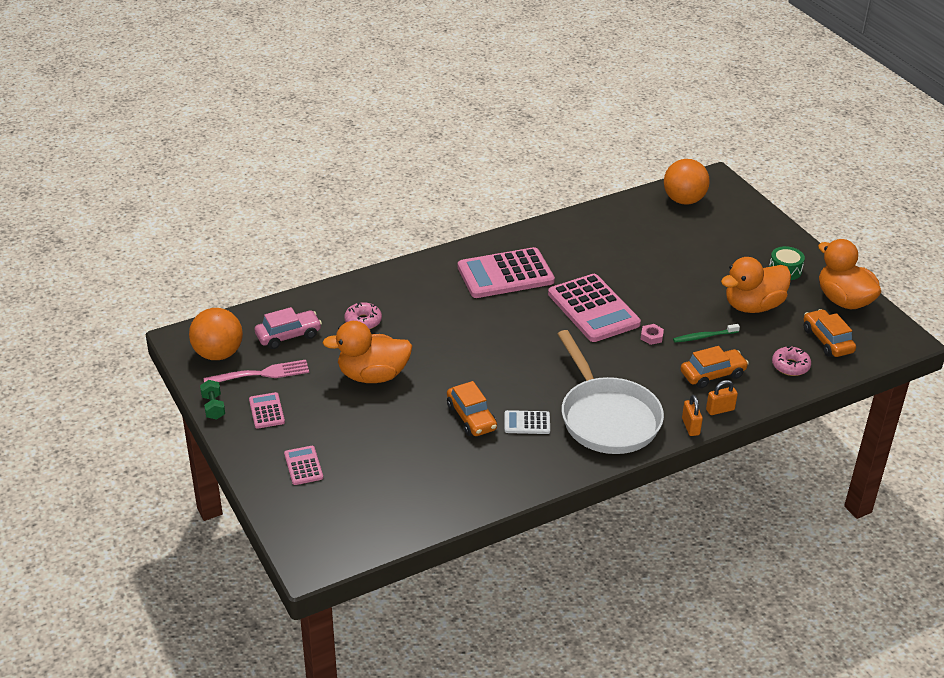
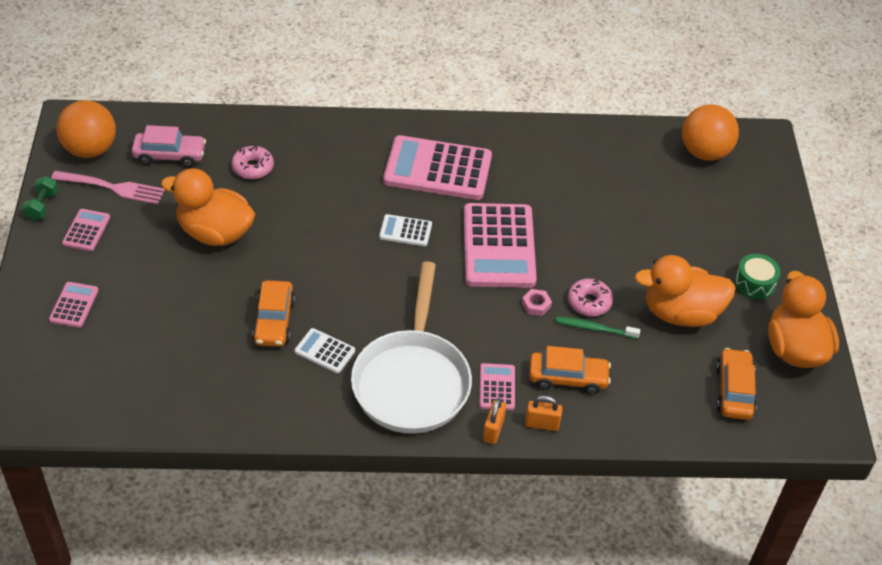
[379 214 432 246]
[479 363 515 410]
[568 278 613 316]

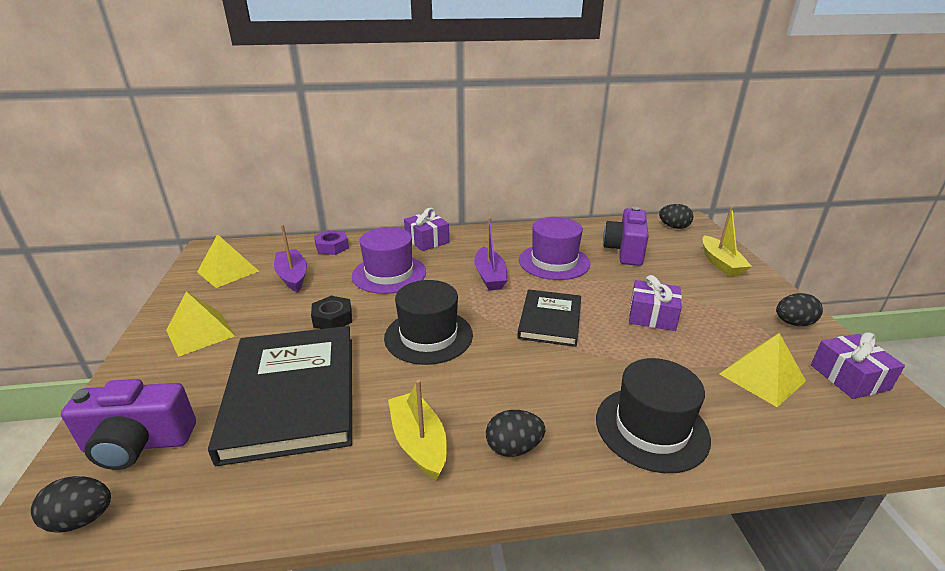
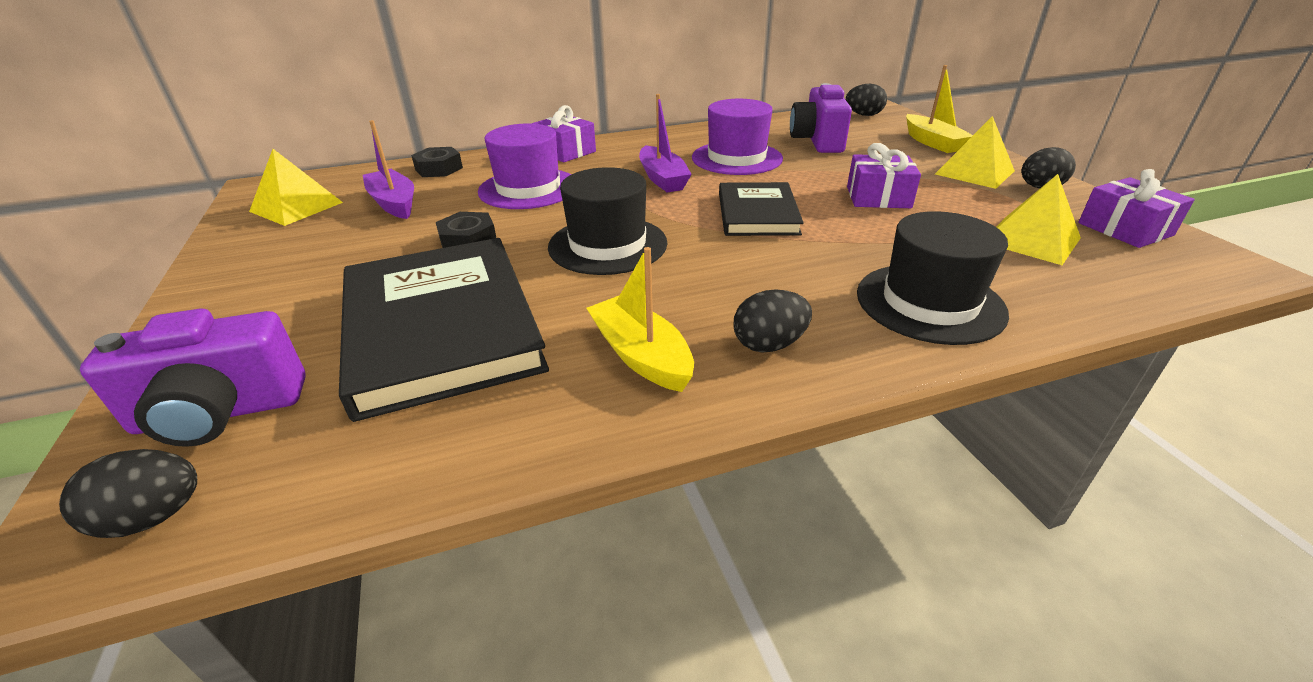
[411 147 463 177]
[935 116 1015 189]

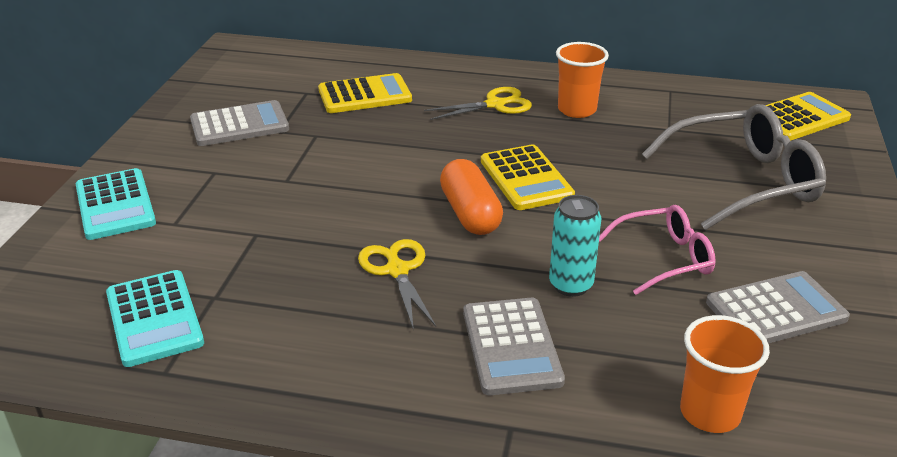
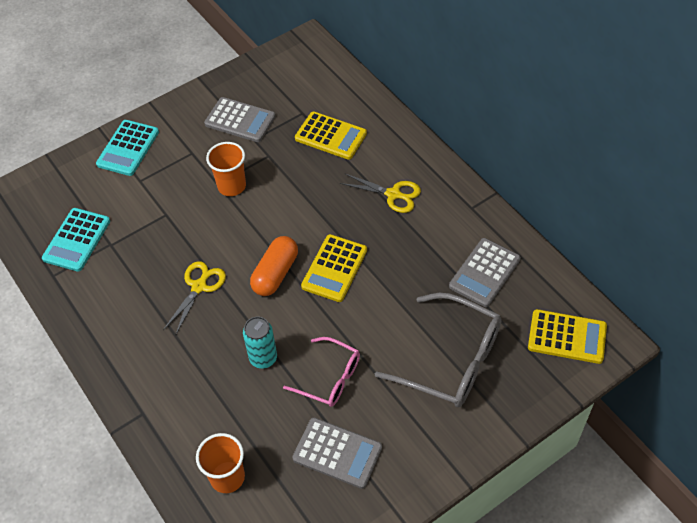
[206 142 246 196]
[449 238 521 307]

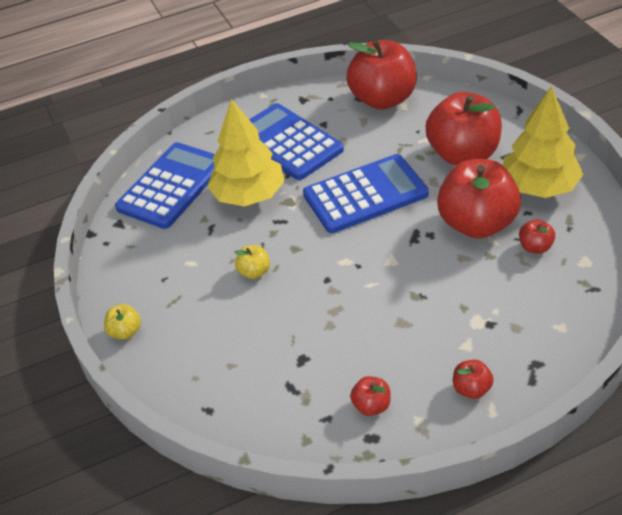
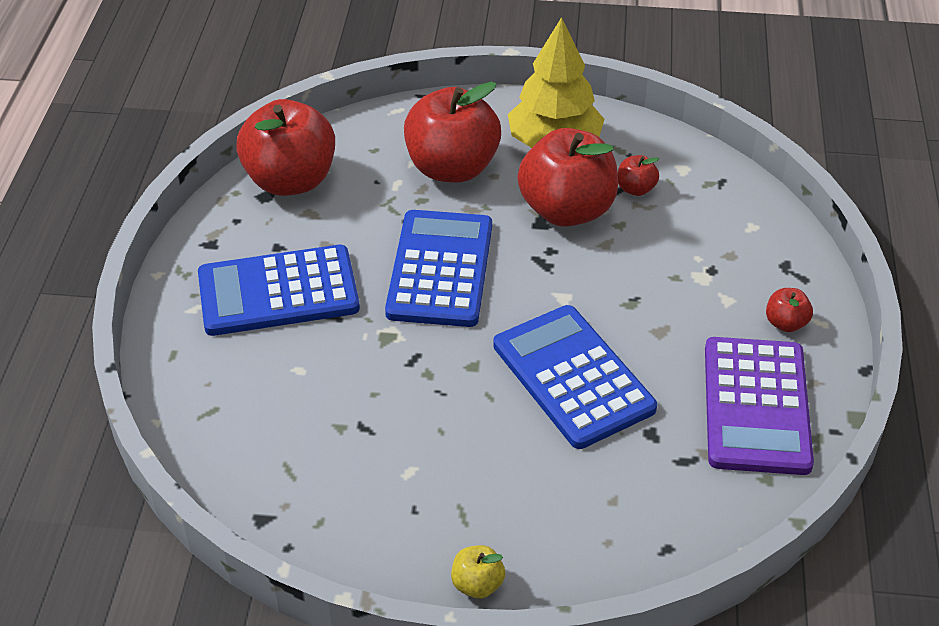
[493 305 657 449]
[705 337 814 475]
[207 99 285 206] (first image)
[234 245 270 279] (first image)

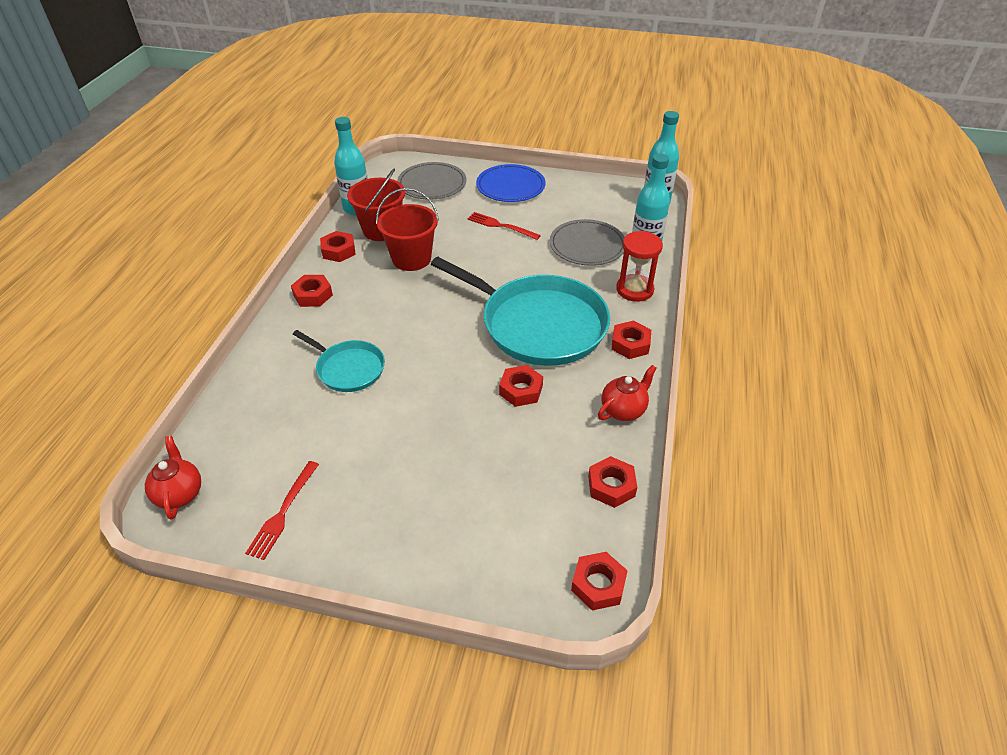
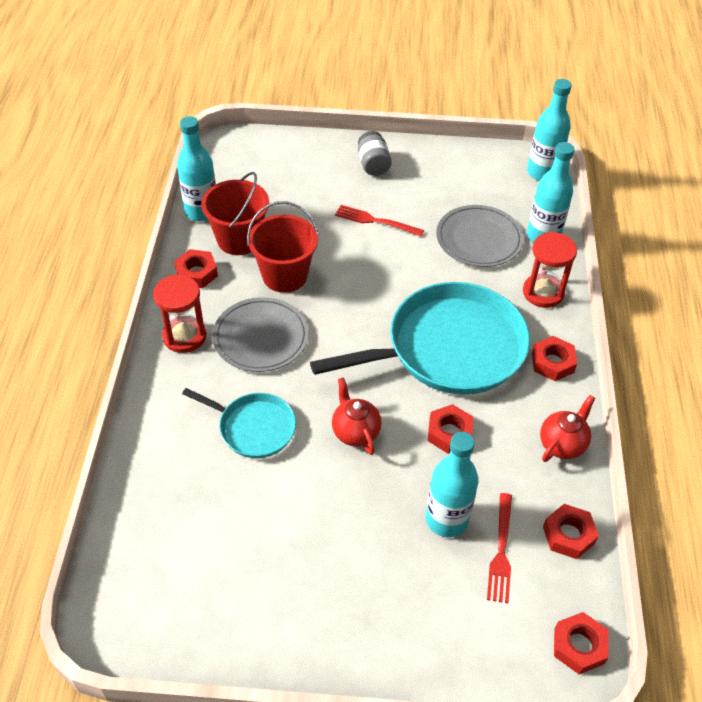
[153 275 207 353]
[212 297 309 372]
[310 282 530 395]
[332 377 381 455]
[358 131 392 176]
[426 432 479 538]
[487 493 512 603]

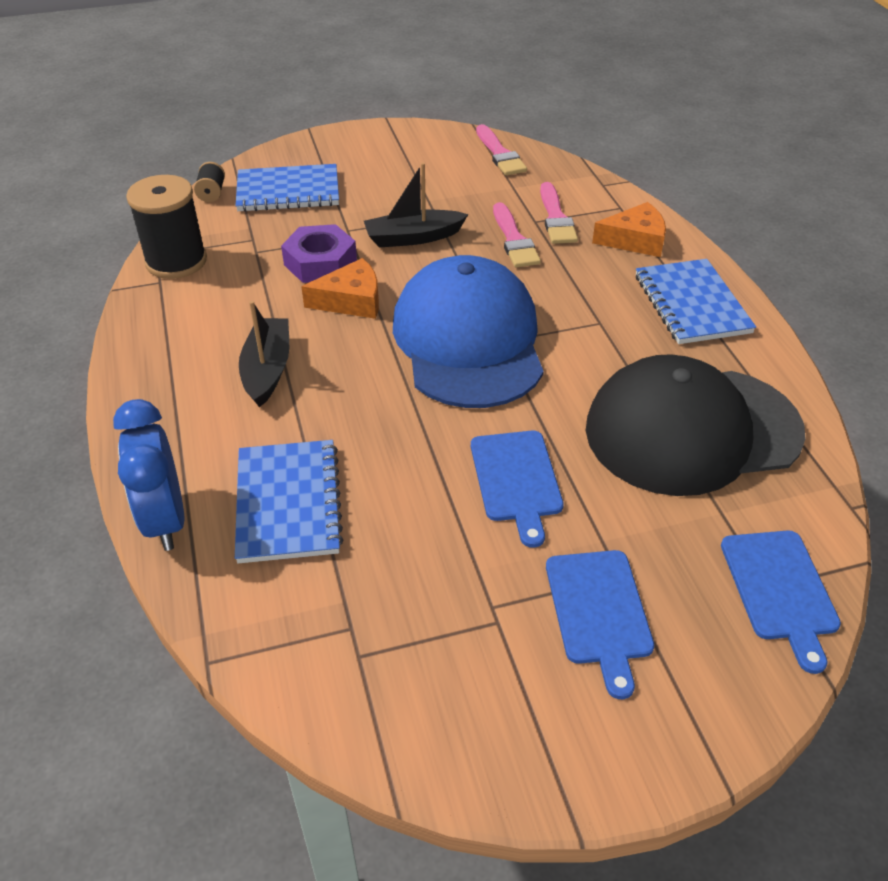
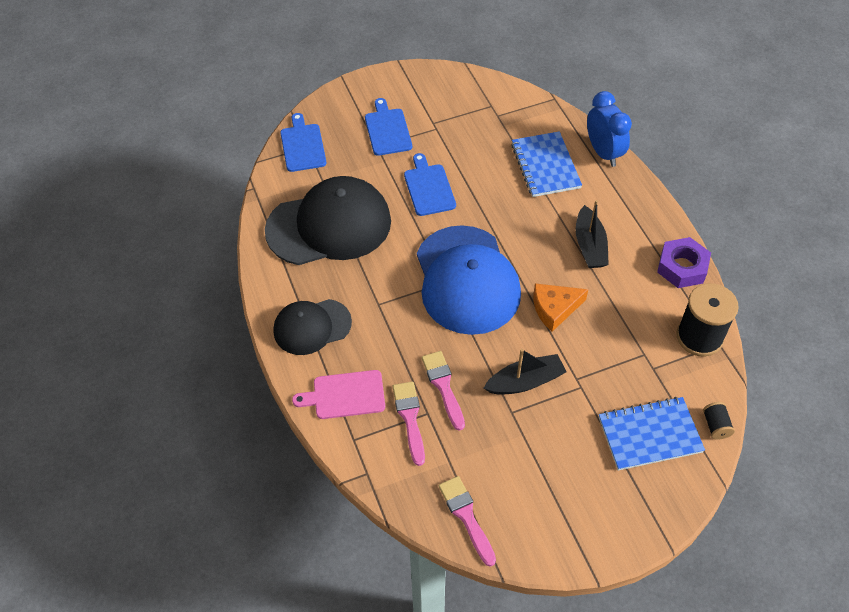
[274 299 352 355]
[292 370 385 419]
[657 237 711 288]

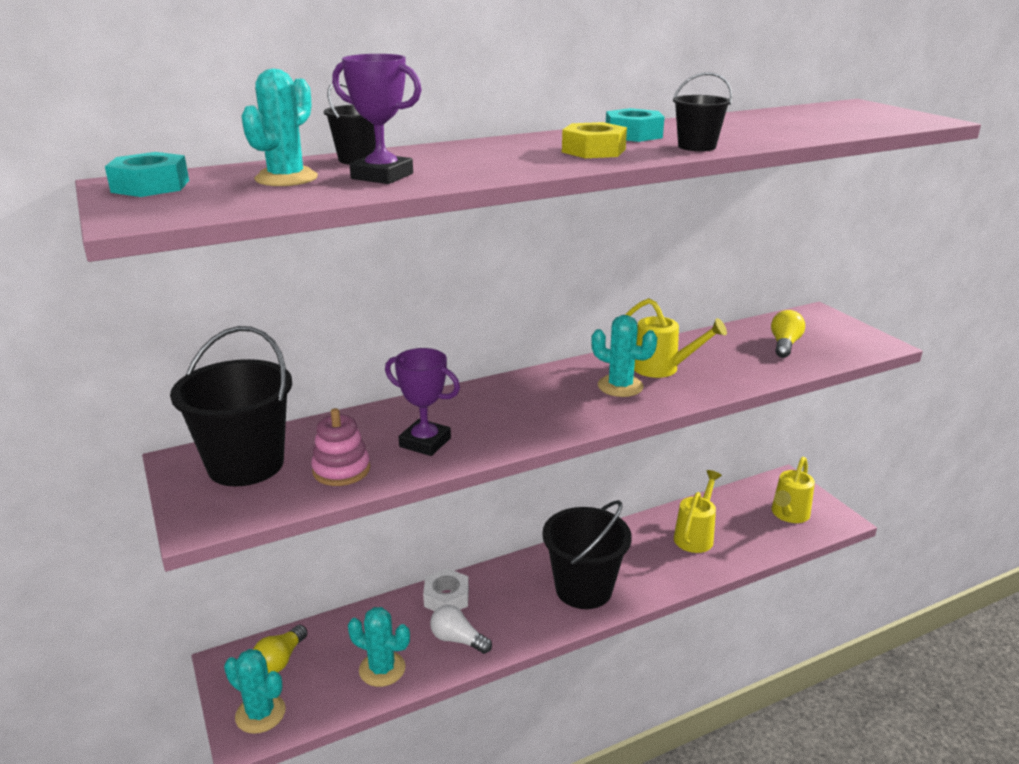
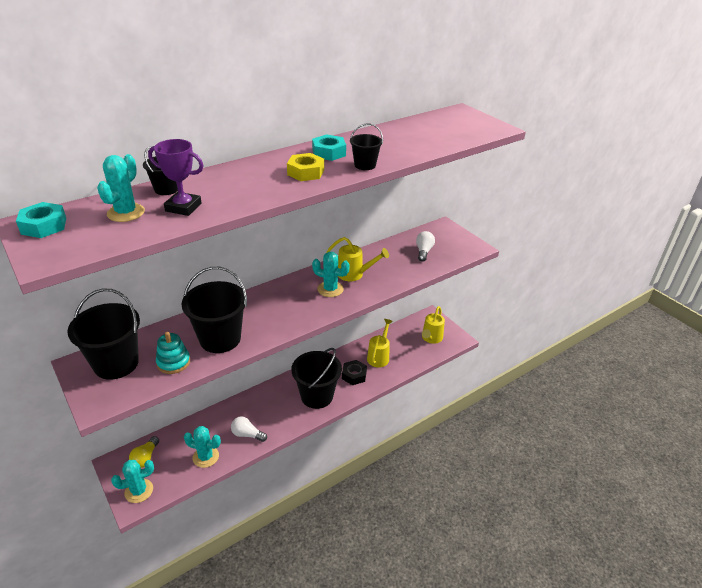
[111 460 154 503]
[156 332 190 374]
[182 267 247 353]
[342 360 367 385]
[416 231 435 262]
[423 568 469 611] (first image)

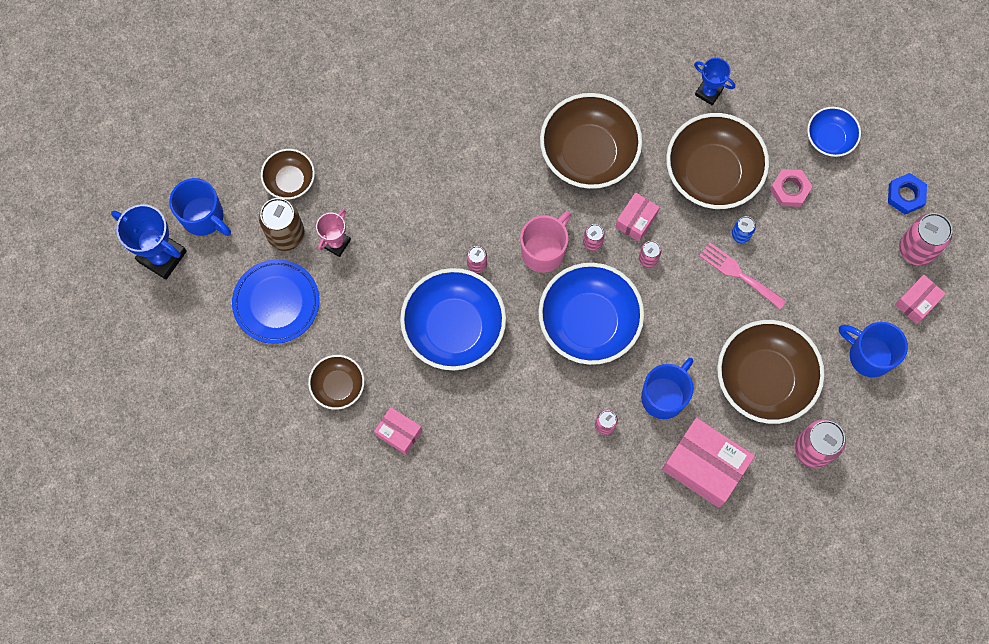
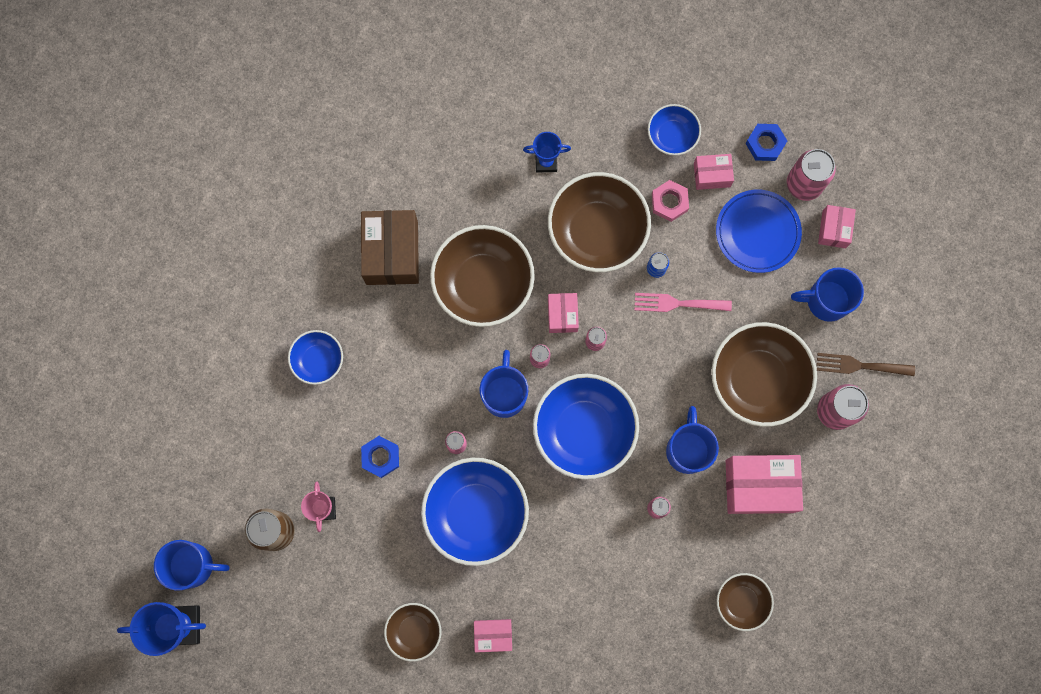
[288 330 343 385]
[361 210 419 285]
[361 436 399 478]
[480 350 528 418]
[694 154 734 190]
[716 190 802 273]
[717 573 774 631]
[817 353 915 376]

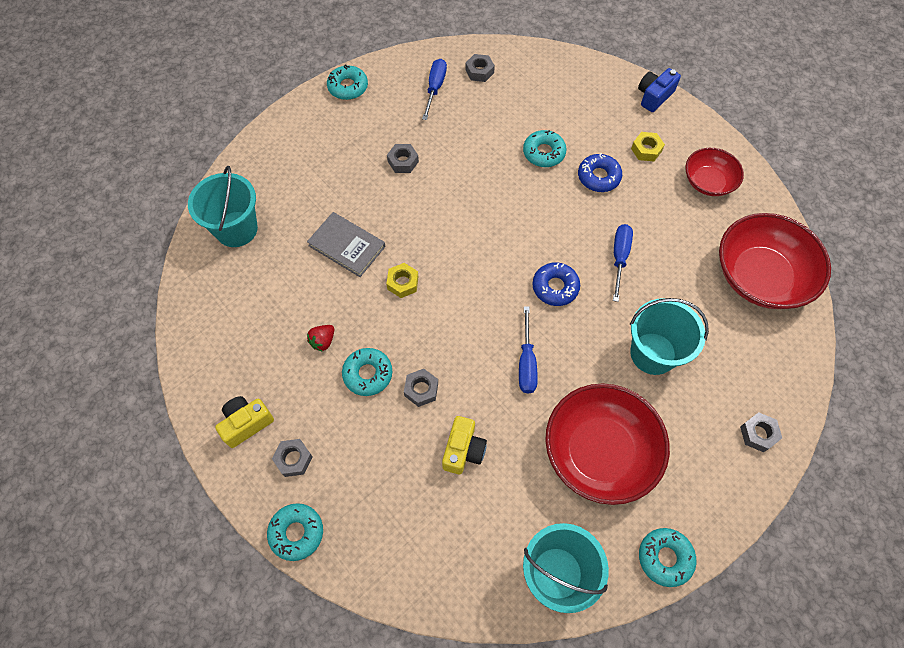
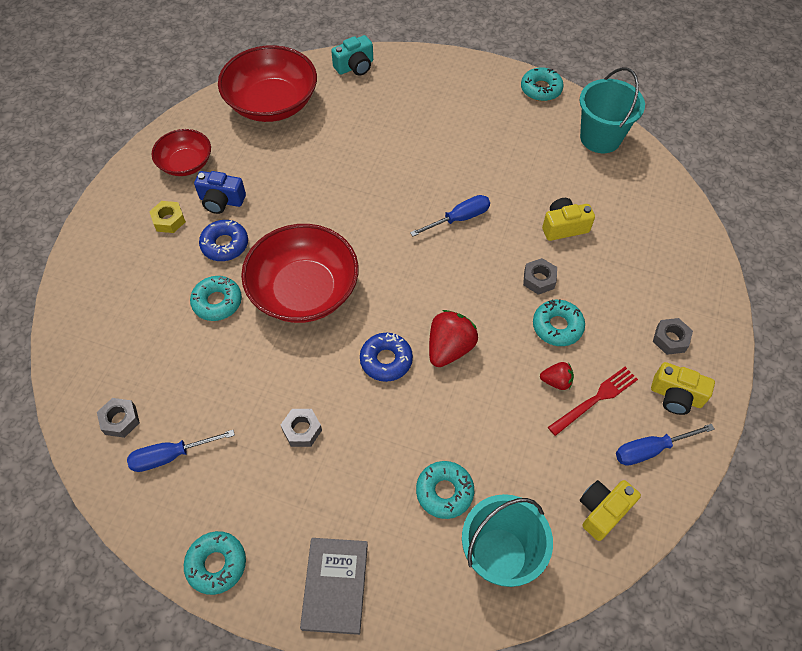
[194 171 246 214]
[241 224 359 323]
[300 538 368 635]
[331 35 373 76]
[360 333 413 382]
[416 461 474 519]
[429 310 478 367]
[548 367 638 436]
[580 480 641 541]
[616 424 715 466]
[630 298 709 375] (first image)
[740 412 782 452] (first image)

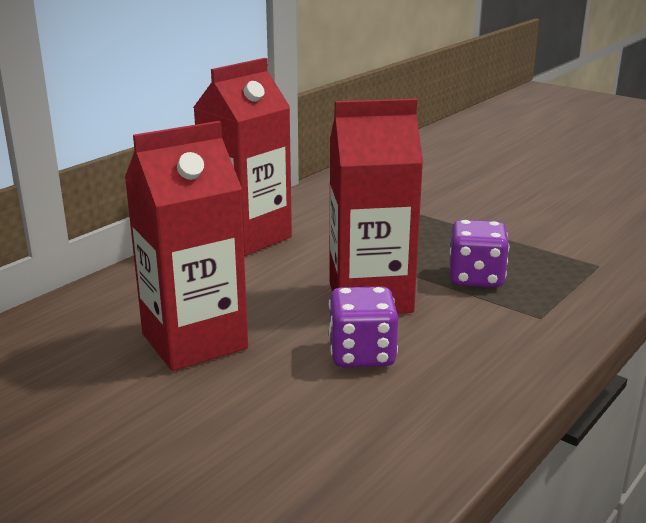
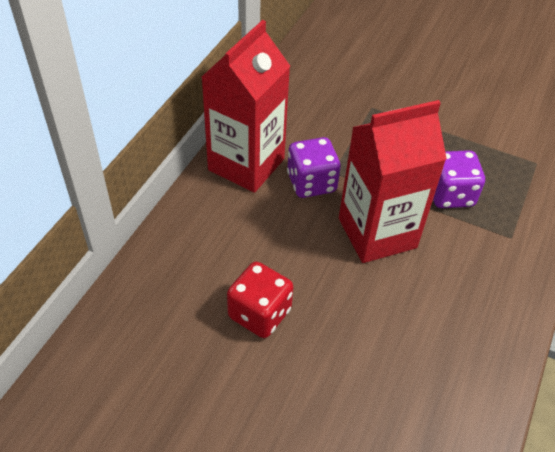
[227 262 293 338]
[287 137 341 198]

